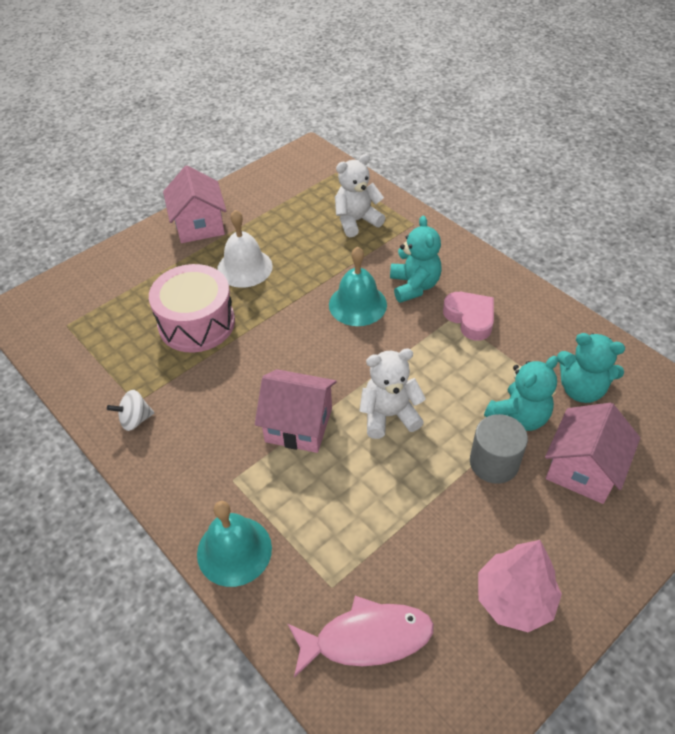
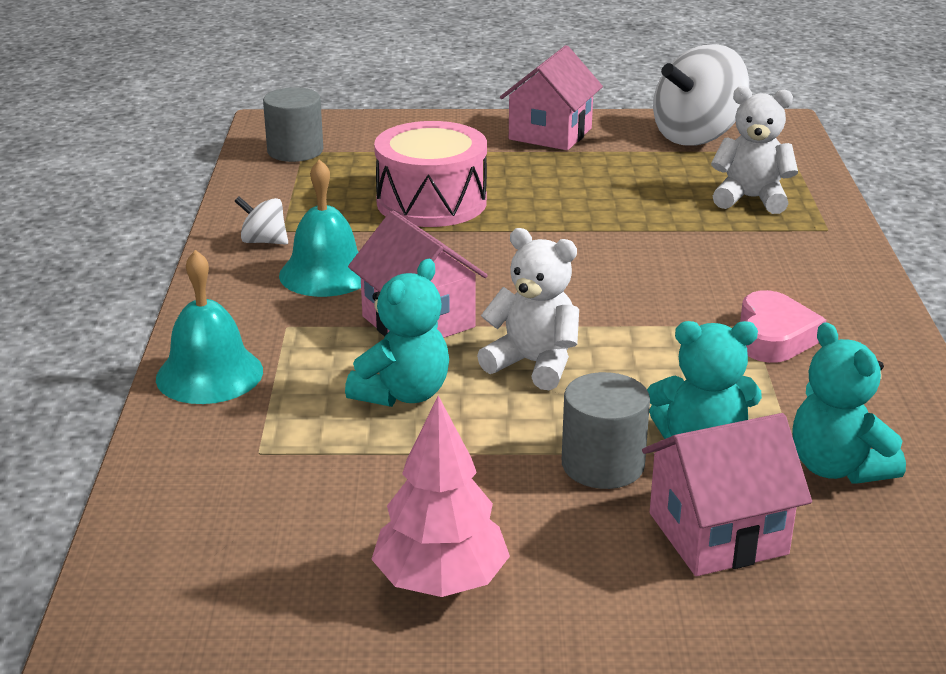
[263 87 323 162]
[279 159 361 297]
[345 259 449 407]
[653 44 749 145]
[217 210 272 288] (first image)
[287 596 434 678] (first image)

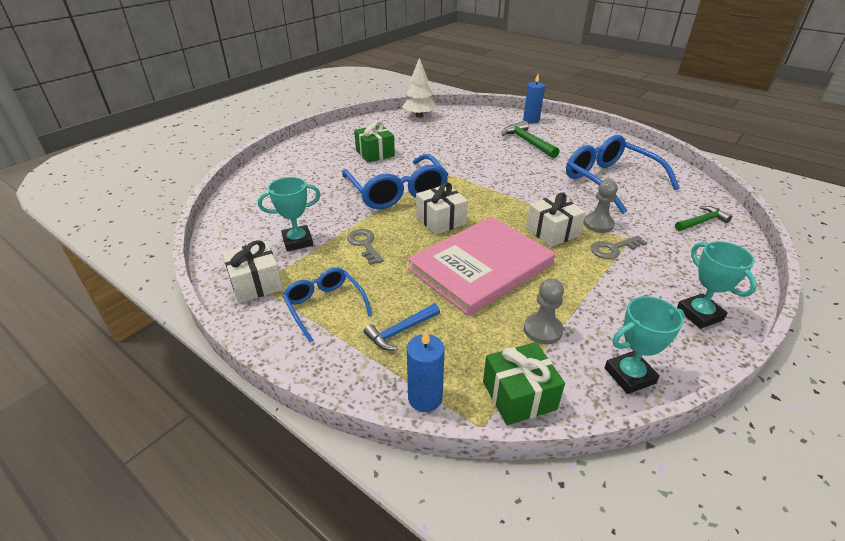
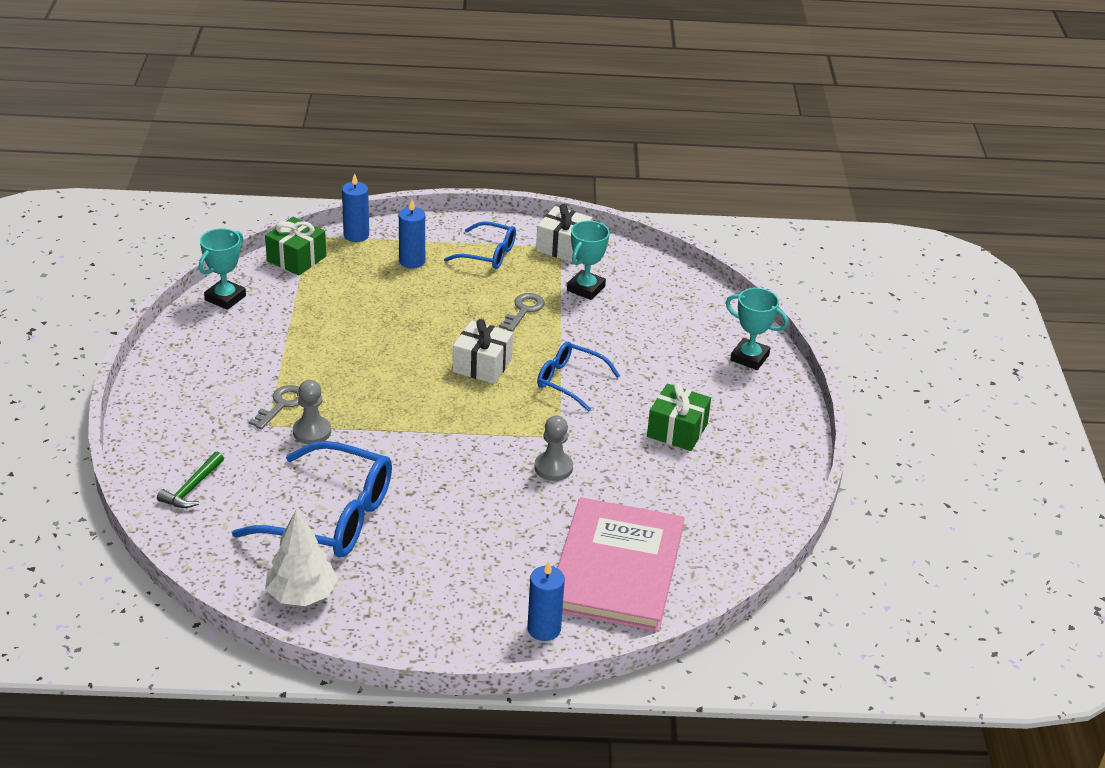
[265 510 338 606]
[399 200 425 269]
[499 293 545 332]
[534 416 573 481]
[537 342 620 411]
[557 497 684 632]
[726 288 788 370]
[502 121 560 158] (first image)
[526 193 586 247] (first image)

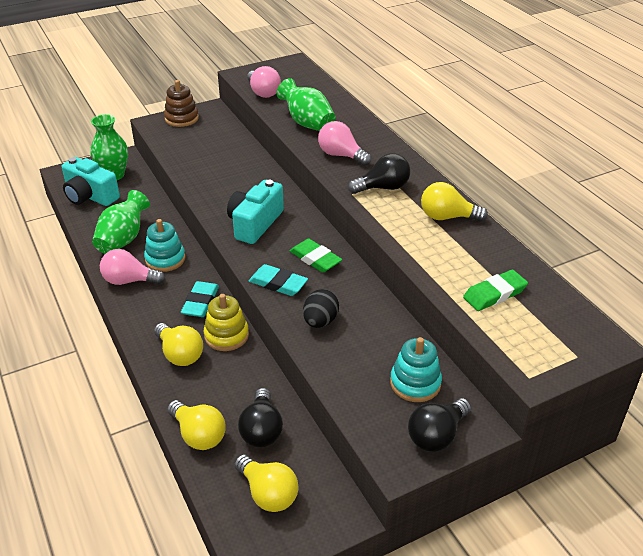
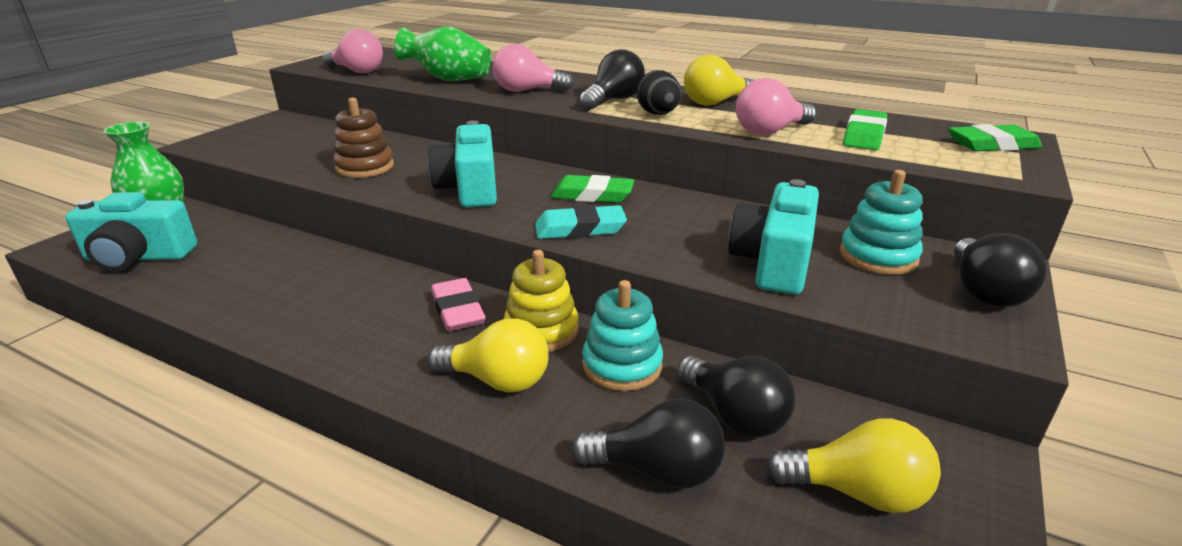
[333 98 394 178]
[431 278 486 331]
[572 399 725 489]
[582 280 663 391]
[636 70 681 115]
[729 179 819 295]
[736 78 816 135]
[949 124 1042 152]
[92 190 150 254] (first image)

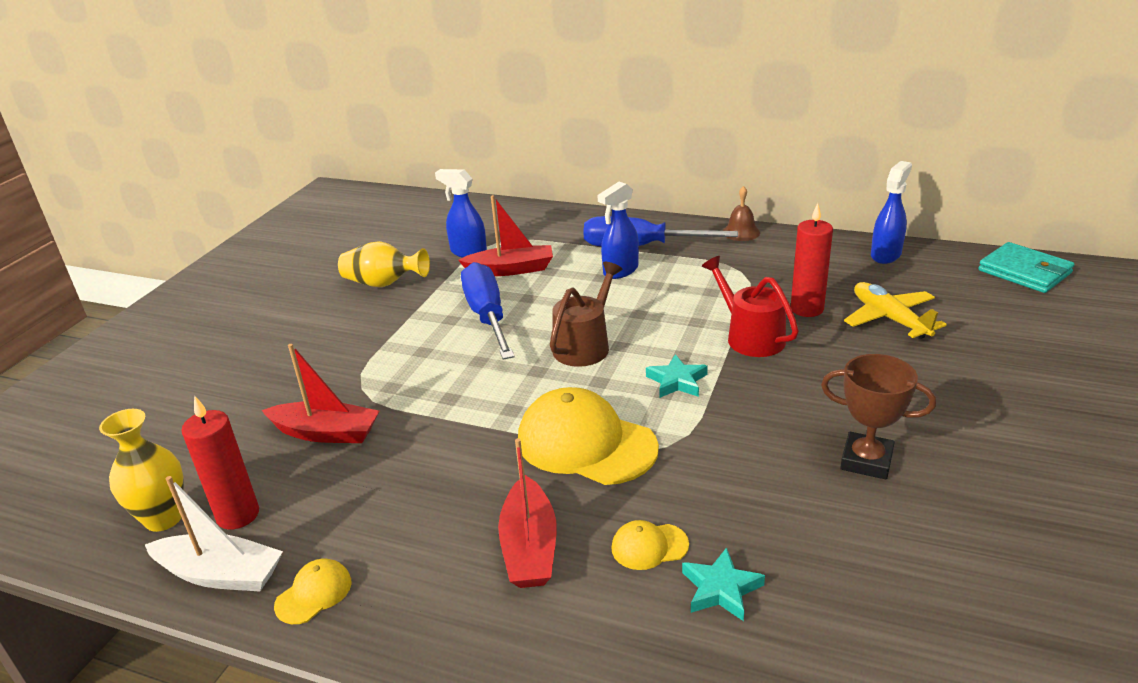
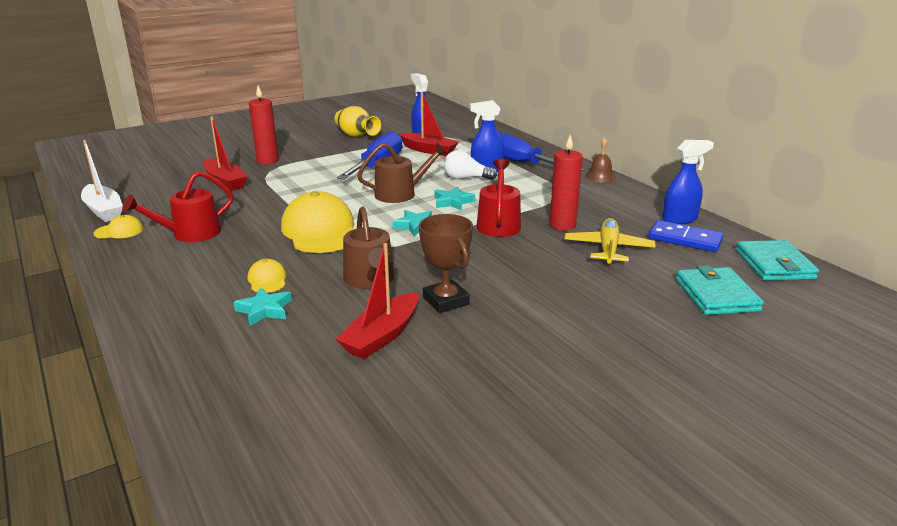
[122 171 233 242]
[248 259 287 293]
[249 85 279 164]
[335 243 418 359]
[343 207 394 289]
[434 187 475 211]
[444 150 497 180]
[649 220 723 252]
[676 265 764 315]
[99 409 184 532] (first image)

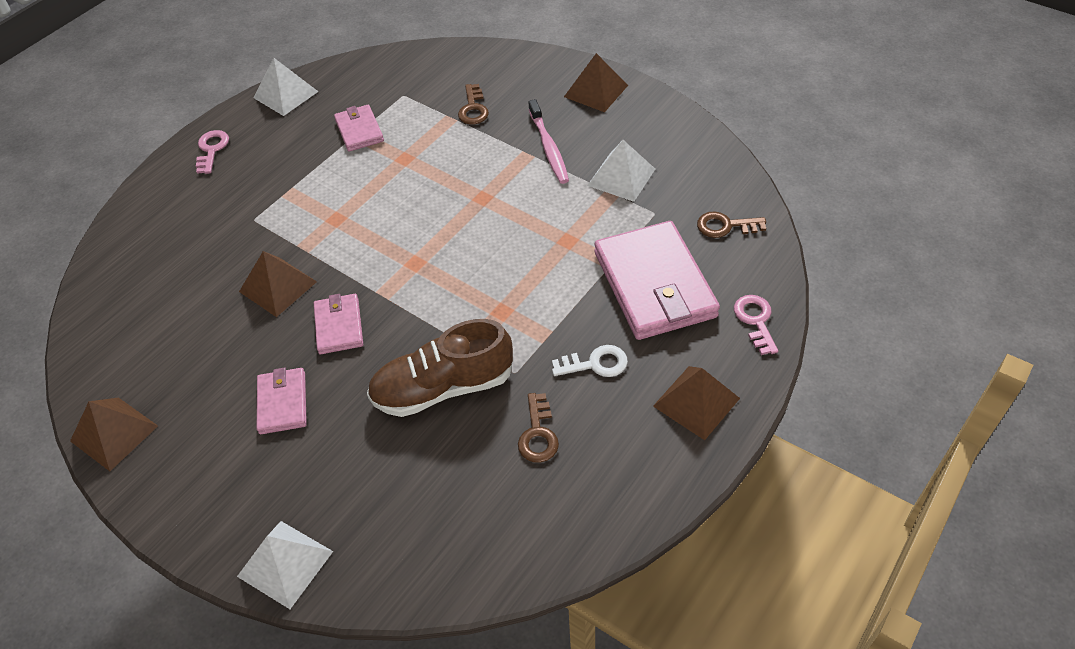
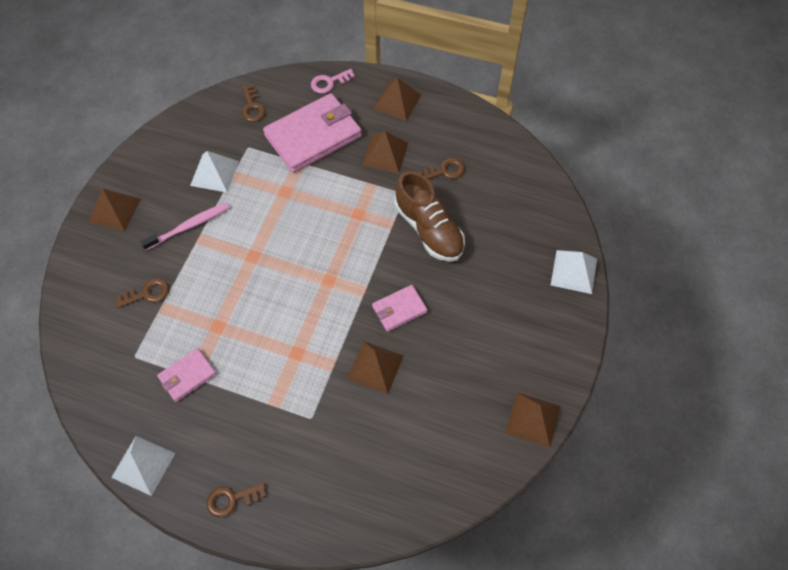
[206 483 266 517]
[362 131 408 173]
[257 368 307 434] (first image)

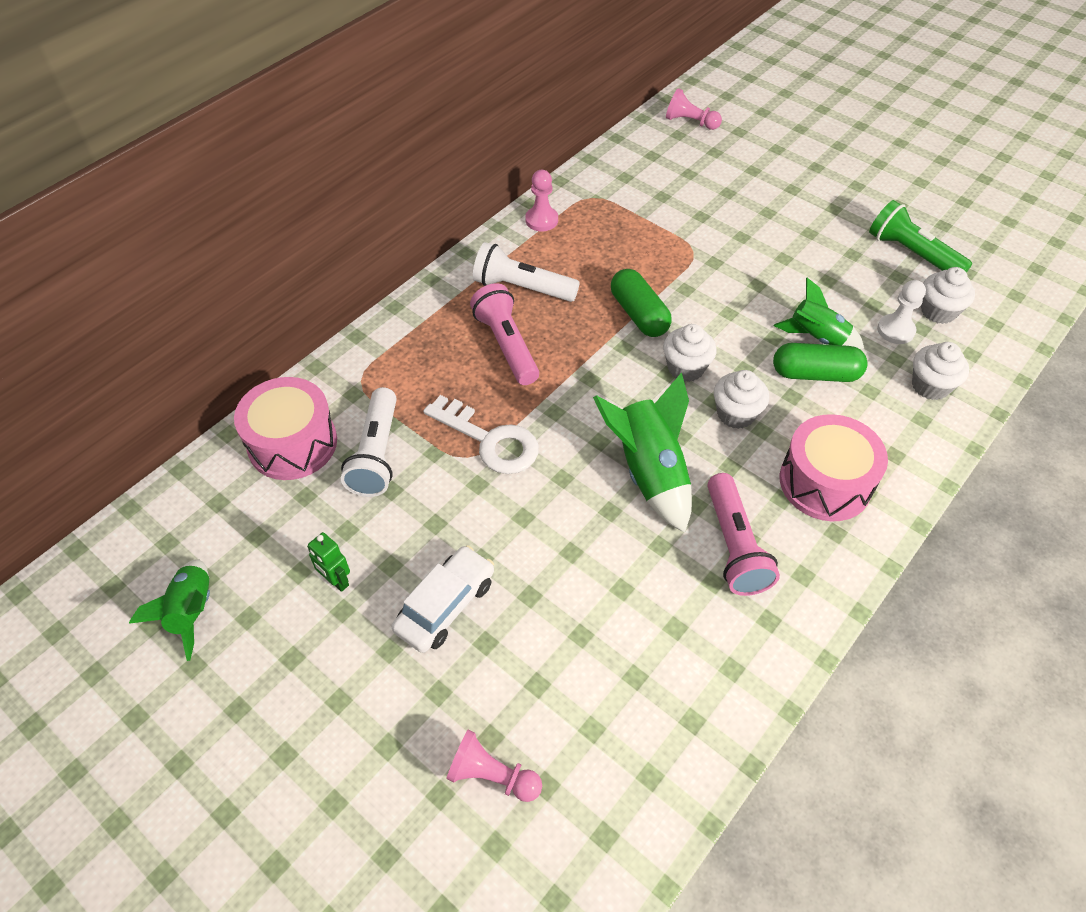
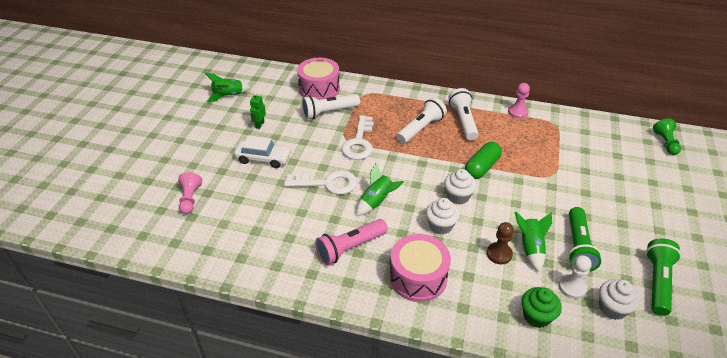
[284 170 357 194]
[356 162 404 216]
[397 98 447 144]
[487 222 514 264]
[522 287 562 328]
[568 207 601 272]
[653 119 681 155]

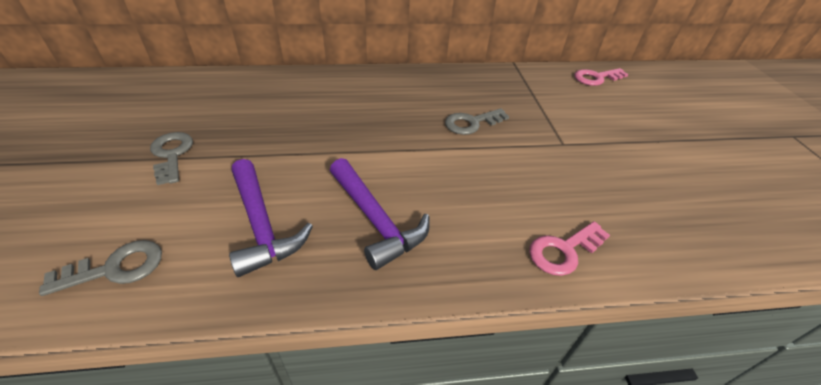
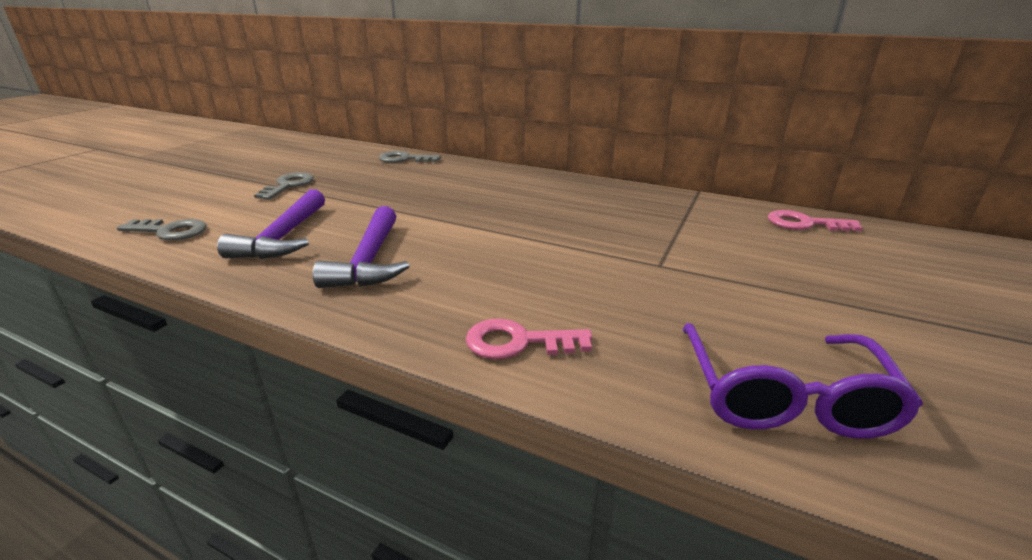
[379 151 441 163]
[683 323 923 438]

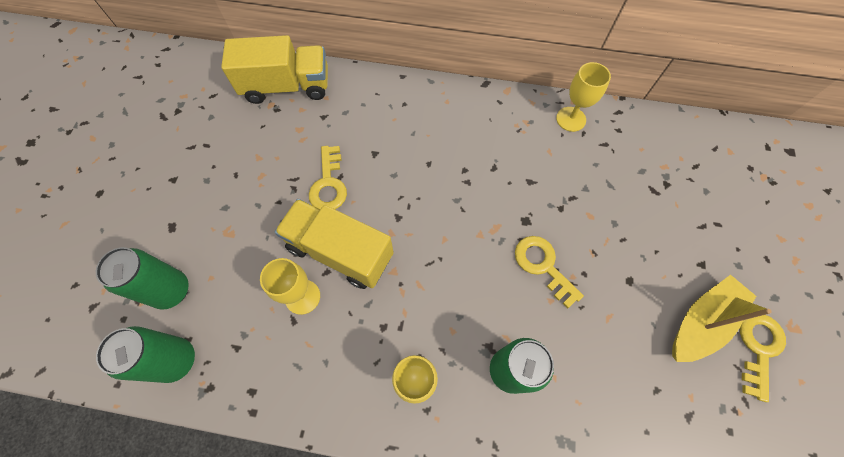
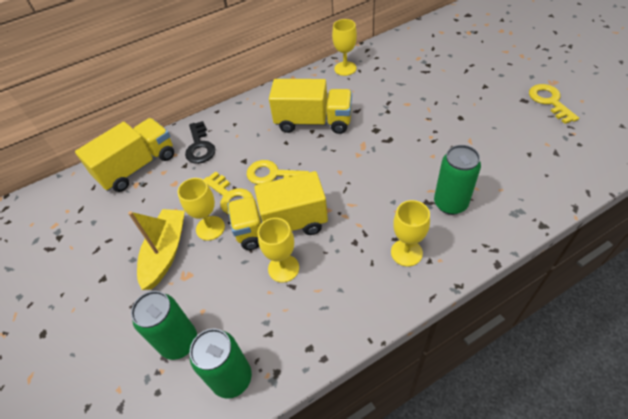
[128 209 185 290]
[178 178 225 241]
[185 121 215 164]
[247 160 309 184]
[269 79 352 134]

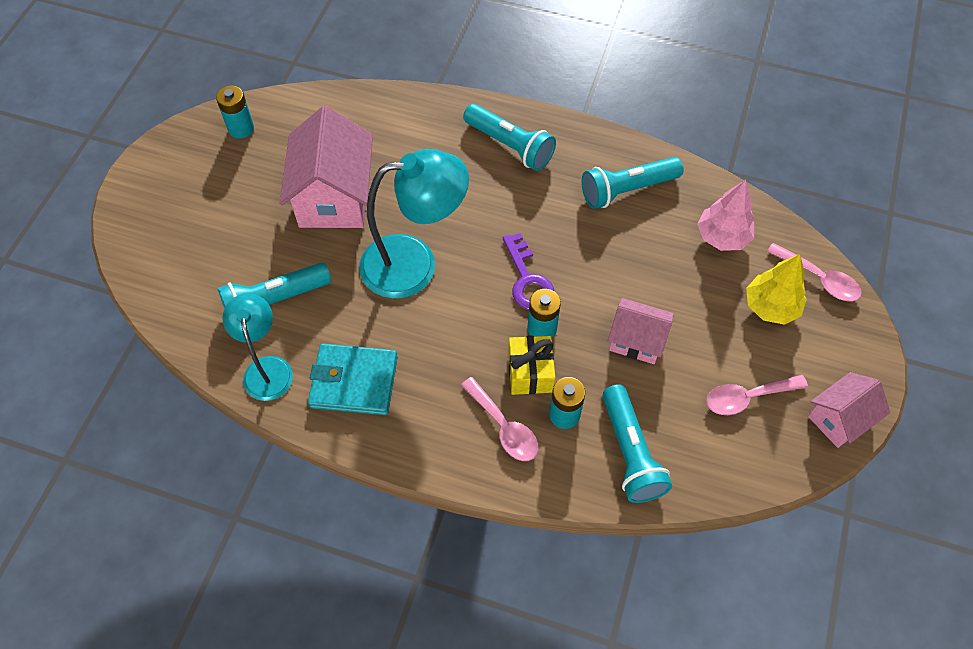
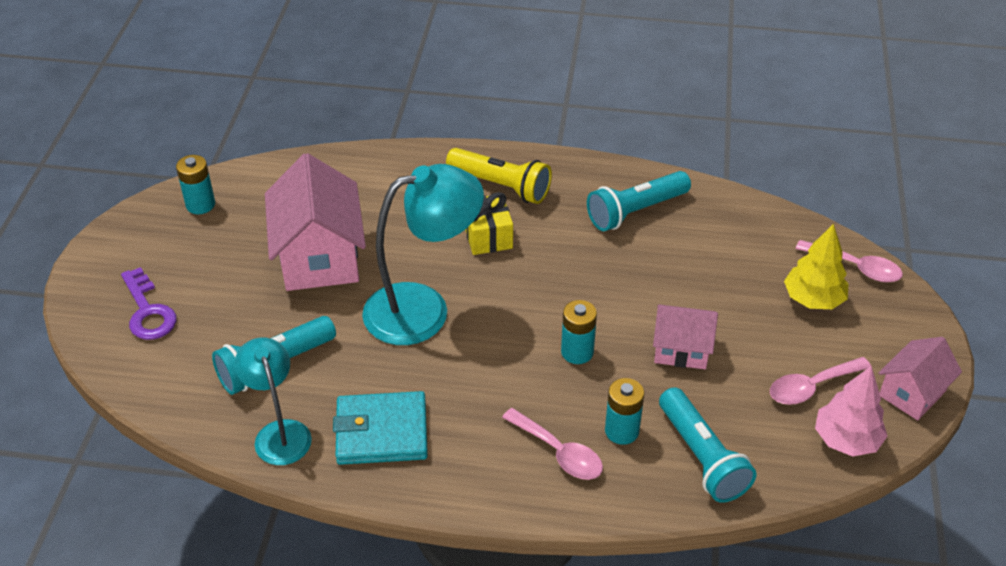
[121 267 177 340]
[446 148 552 204]
[465 192 513 255]
[815 366 887 456]

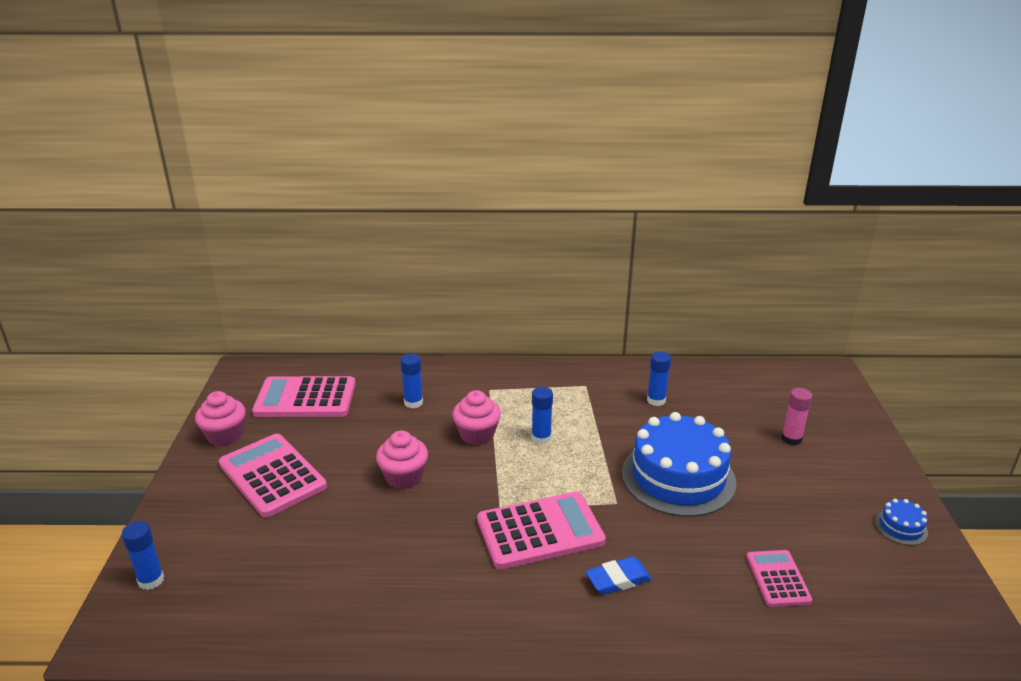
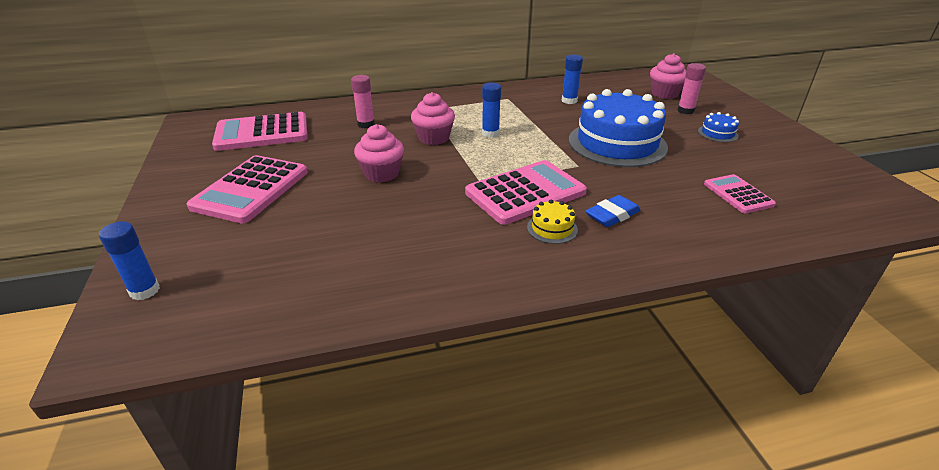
[187 155 308 224]
[351 75 375 128]
[527 200 578 244]
[650 53 687 99]
[698 112 739 142]

